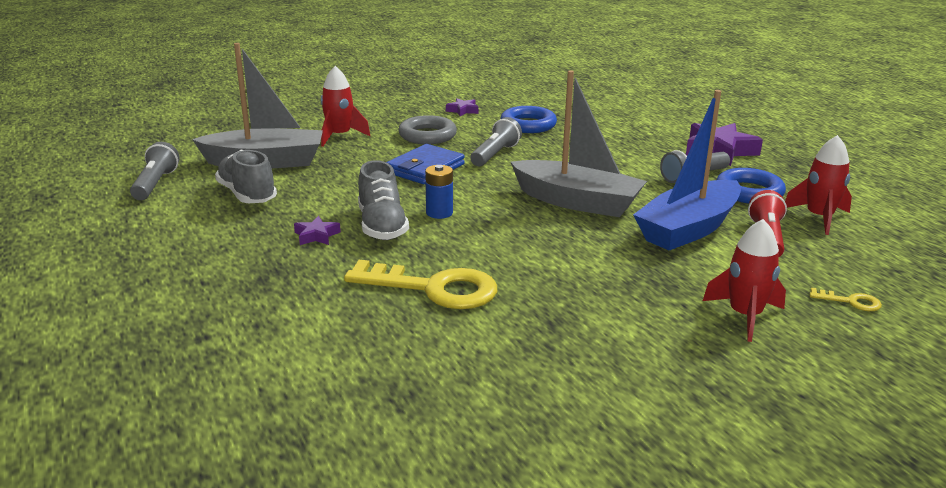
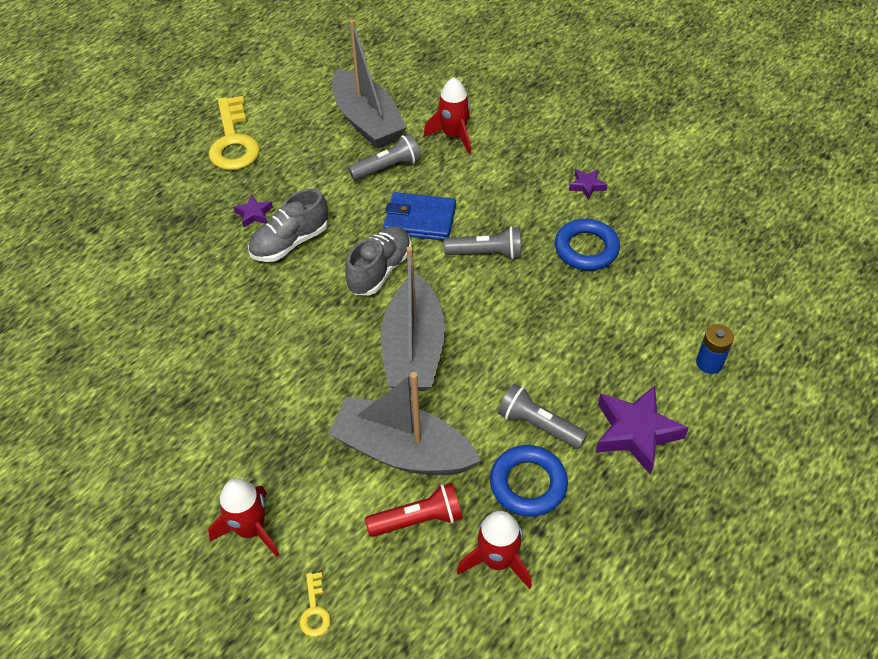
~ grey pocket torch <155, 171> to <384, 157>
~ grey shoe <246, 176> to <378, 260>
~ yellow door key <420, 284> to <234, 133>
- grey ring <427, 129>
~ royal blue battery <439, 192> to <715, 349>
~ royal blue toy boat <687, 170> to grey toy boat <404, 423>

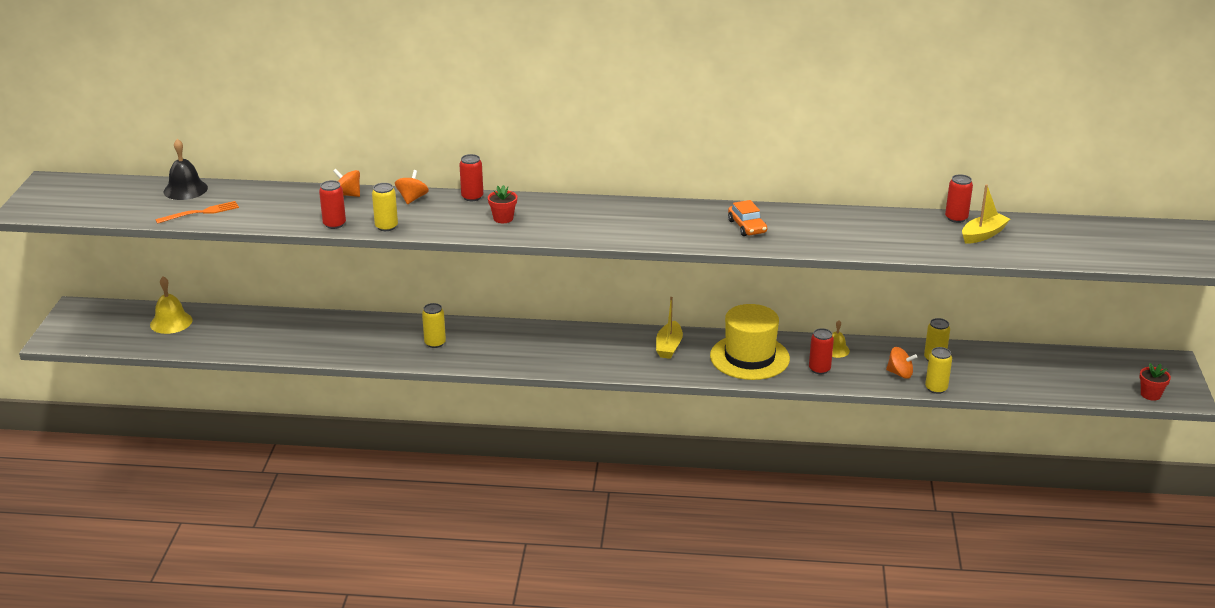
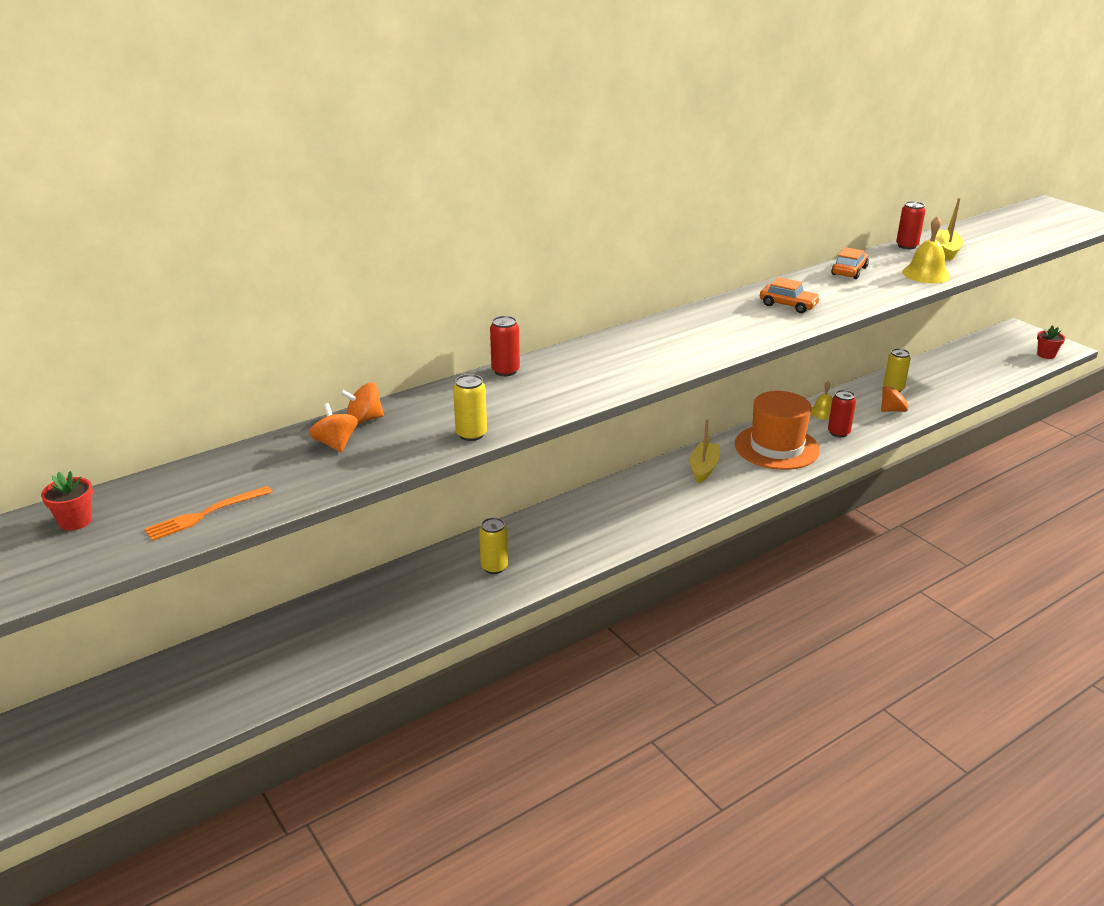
~ yellow hand bell <171, 305> to <926, 249>
~ bright orange table fork <197, 212> = <208, 513> 150 degrees counterclockwise
- ebony hand bell <186, 169>
- red soda can <332, 204>
~ bright orange toy top <412, 187> to <333, 427>
~ red potted plant <502, 204> to <67, 501>
~ yellow toy boat <669, 328> = <704, 451> 135 degrees counterclockwise
~ yellow hat <750, 342> to bright orange hat <777, 430>
- yellow soda can <938, 370>
+ bright orange car <850, 263>

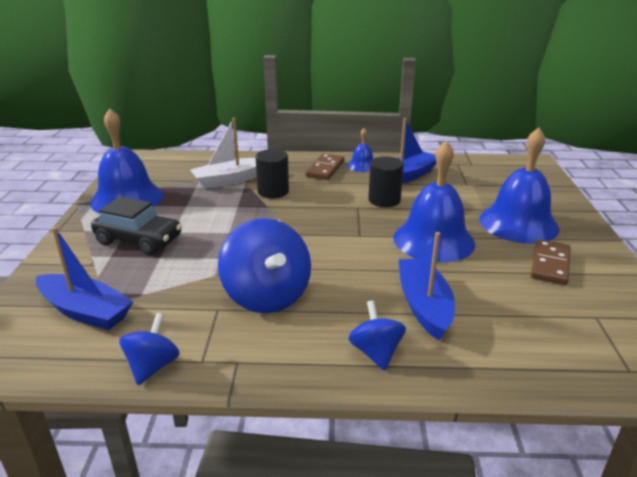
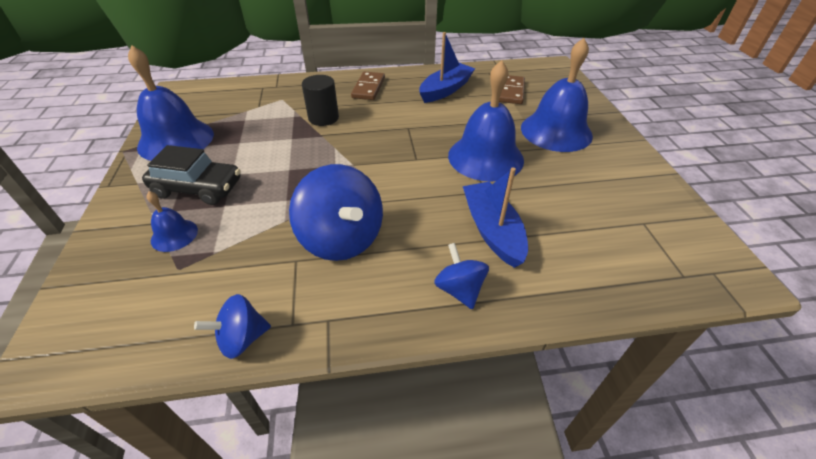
- royal blue toy boat <85, 278>
~ royal blue toy top <149, 349> = <232, 326> 120 degrees counterclockwise
- pure white toy boat <223, 153>
~ royal blue hand bell <360, 150> to <172, 221>
- ebony cylinder <386, 181>
~ brown domino tile <551, 262> to <512, 89>

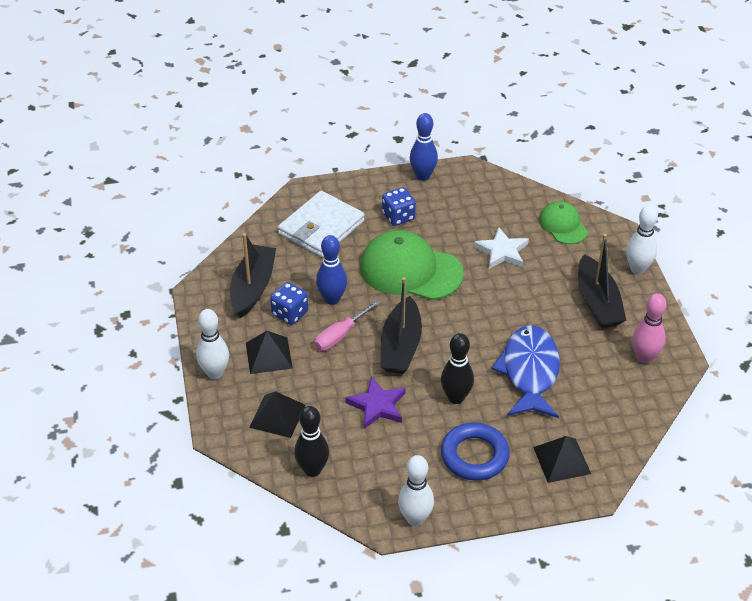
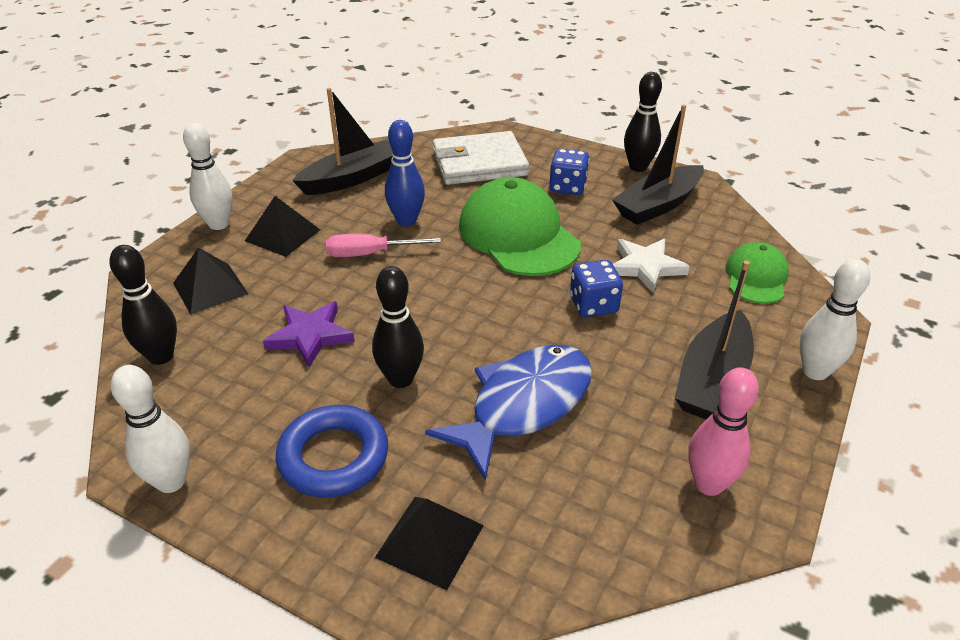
~ royal blue dice <289, 303> to <596, 288>
~ ebony toy boat <401, 325> to <658, 164>
~ royal blue bowling pin <424, 147> to ebony bowling pin <643, 122>

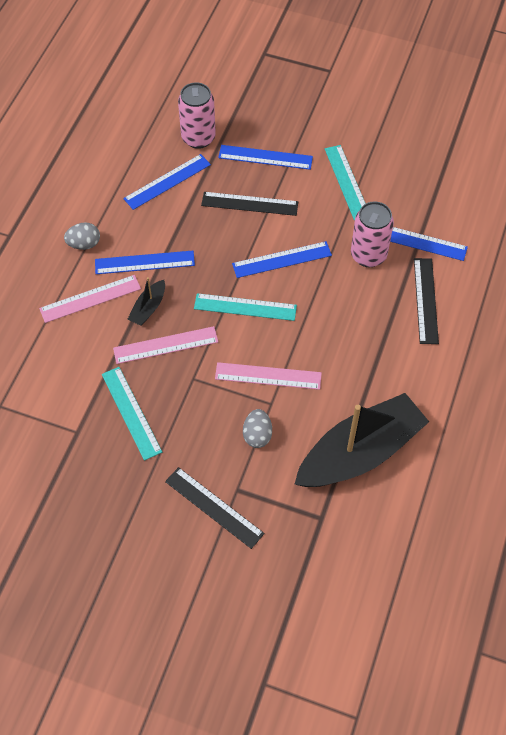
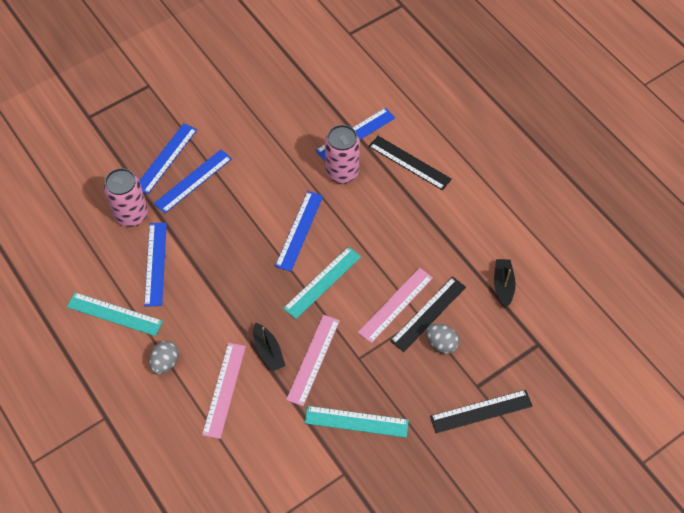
~ royal blue measuring stick <145, 262> to <168, 159>
~ ebony measuring stick <249, 204> to <428, 314>
~ ebony toy boat <362, 440> = <505, 283> x0.42
~ turquoise measuring stick <345, 182> to <115, 314>

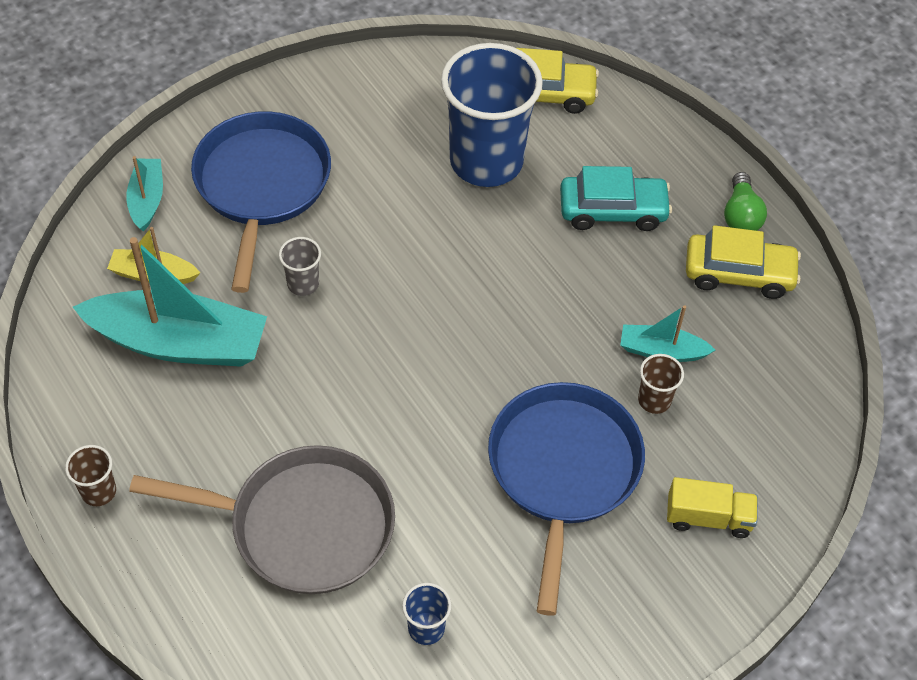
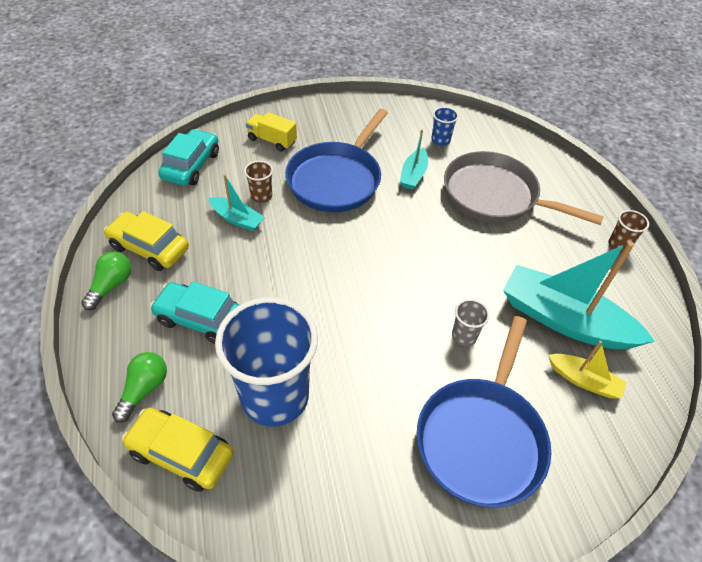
~ turquoise toy boat <144, 193> to <414, 159>
+ leaf-green bulb <139, 387>
+ turquoise car <188, 157>

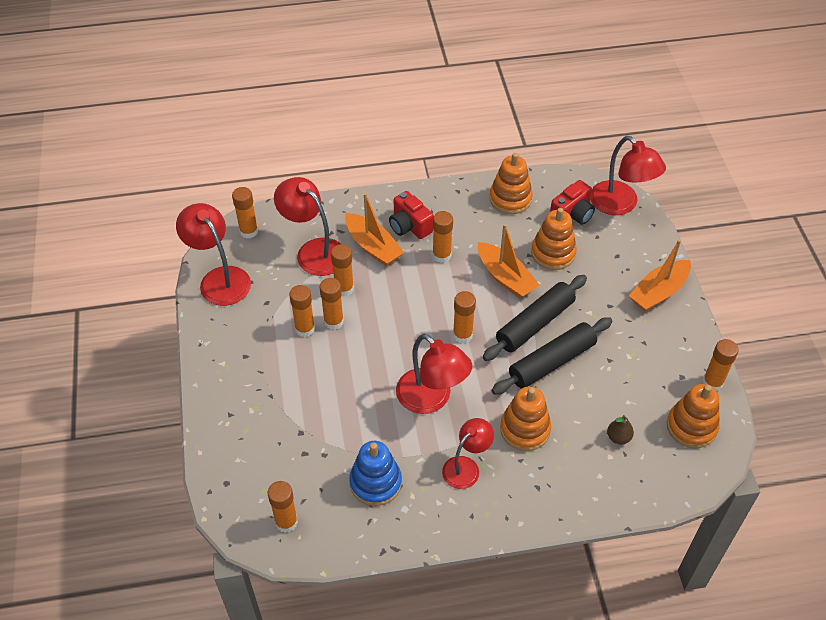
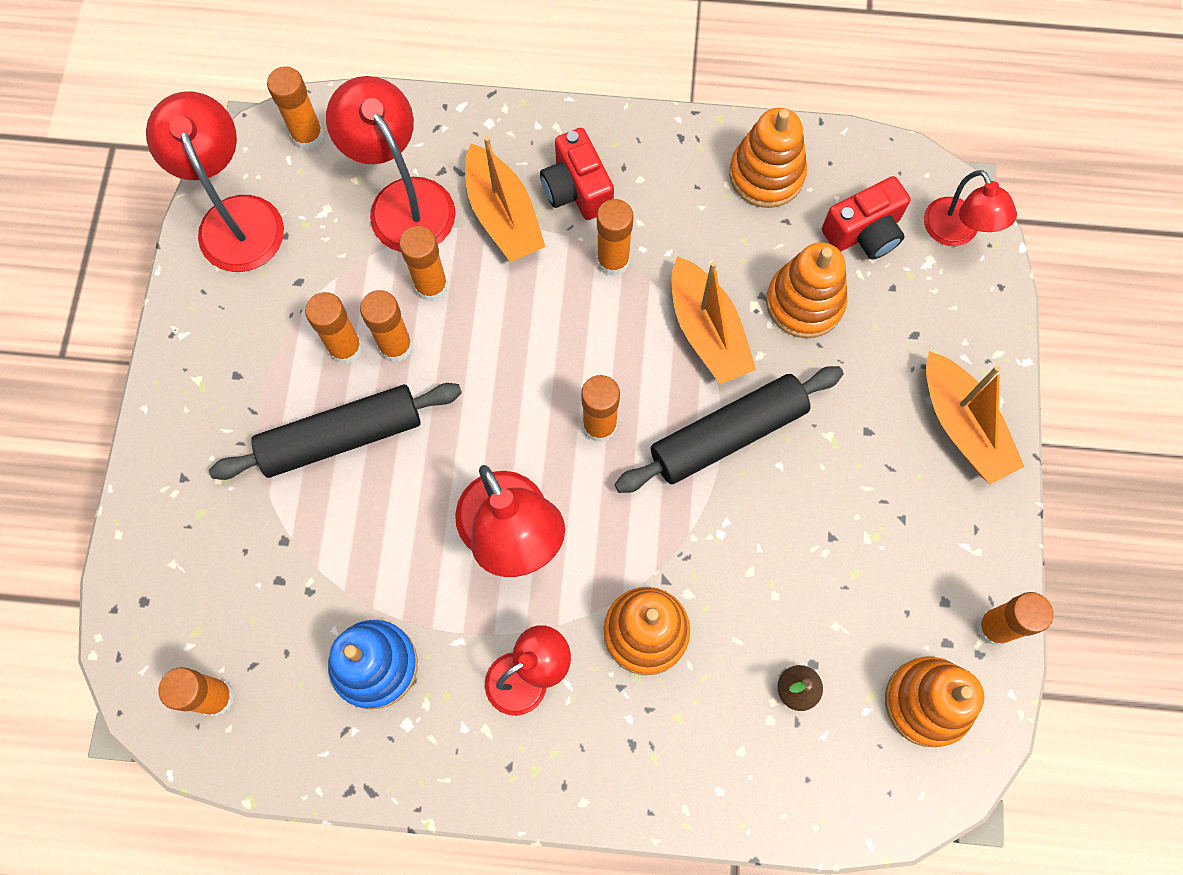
~ ebony pastry roller <552, 356> to <335, 431>
~ red desk lamp <628, 175> = <970, 208> x0.65
~ bright orange toy boat <660, 275> = <975, 417> 90 degrees counterclockwise

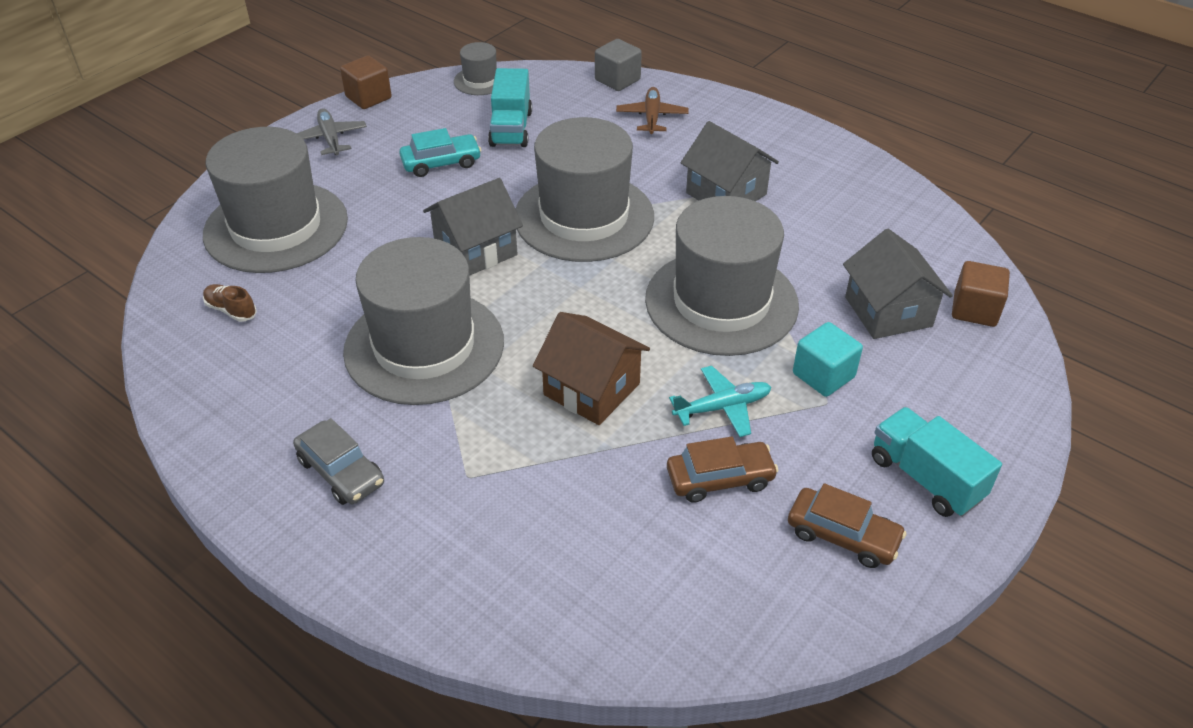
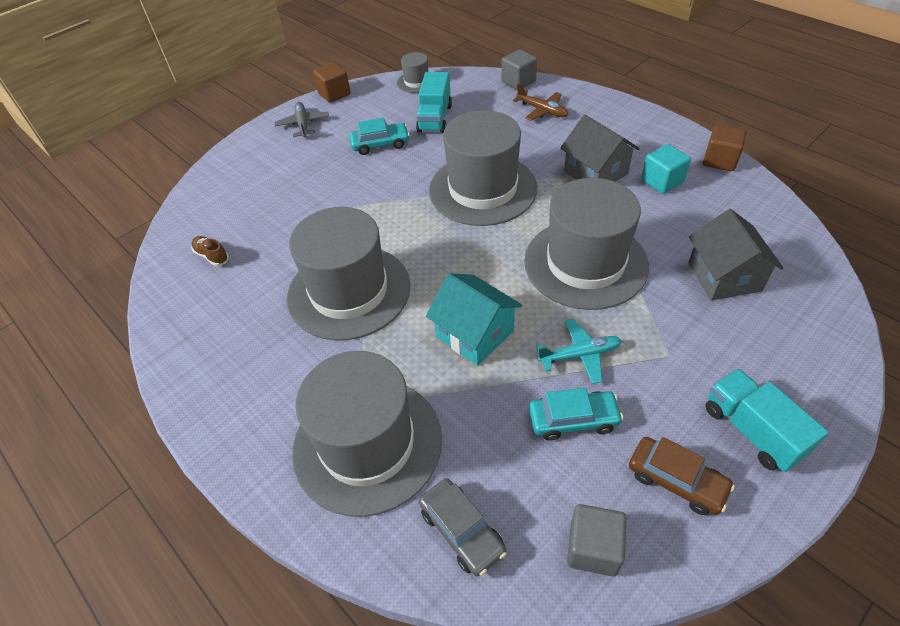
~ grey hat <275, 200> to <367, 434>
~ grey car <338, 461> to <463, 527>
- grey cottage <473, 227>
~ brown cottage <591, 368> to turquoise cottage <474, 319>
~ brown toy plane <652, 110> = <540, 102> 120 degrees clockwise
~ brown car <722, 469> to turquoise car <576, 414>
~ turquoise cube <828, 359> to <666, 169>
~ brown cube <981, 294> to <725, 148>
+ grey cube <597, 540>

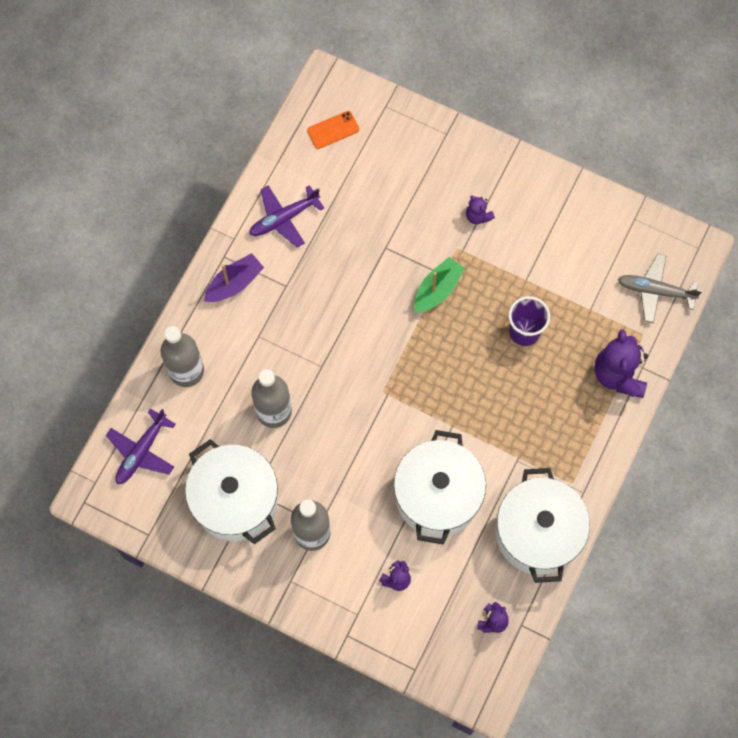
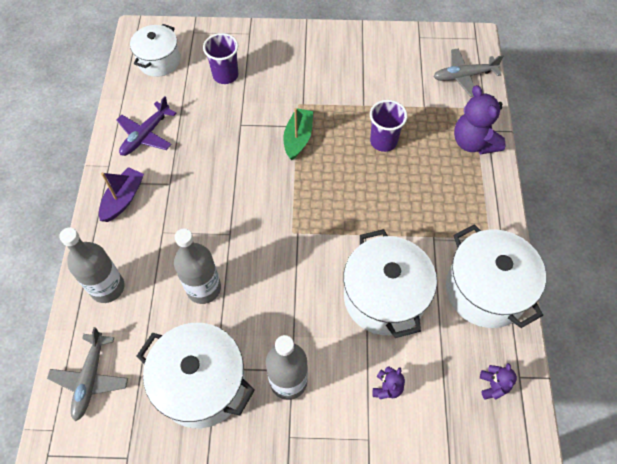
~ purple toy plane <141, 446> to grey toy plane <87, 374>
~ bright orange smartphone <333, 130> to pure white pot <155, 50>
- purple teddy bear <480, 209>
+ purple beaker <220, 58>

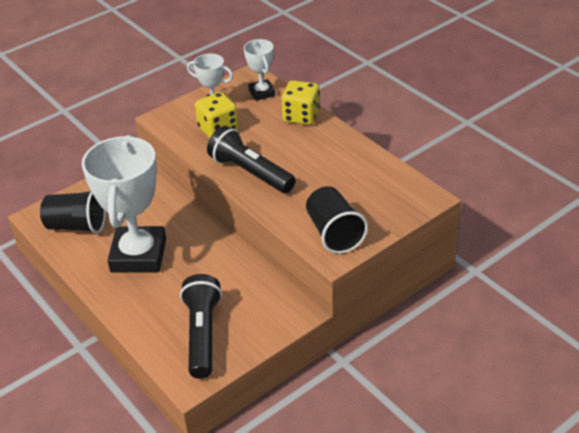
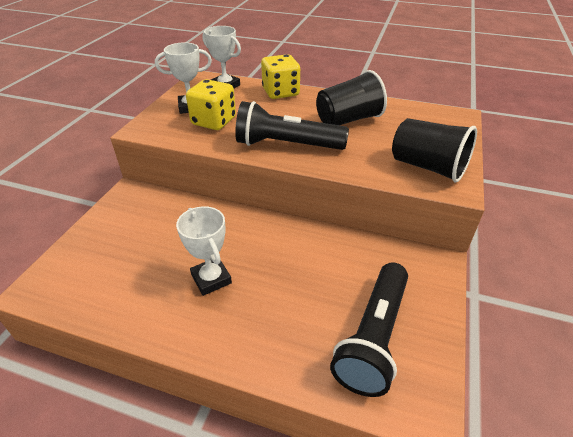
~ ebony beaker <73, 212> to <351, 97>
~ pure white award cup <124, 204> = <204, 251> x0.49
~ ebony pocket torch <201, 326> = <369, 330> 120 degrees counterclockwise

